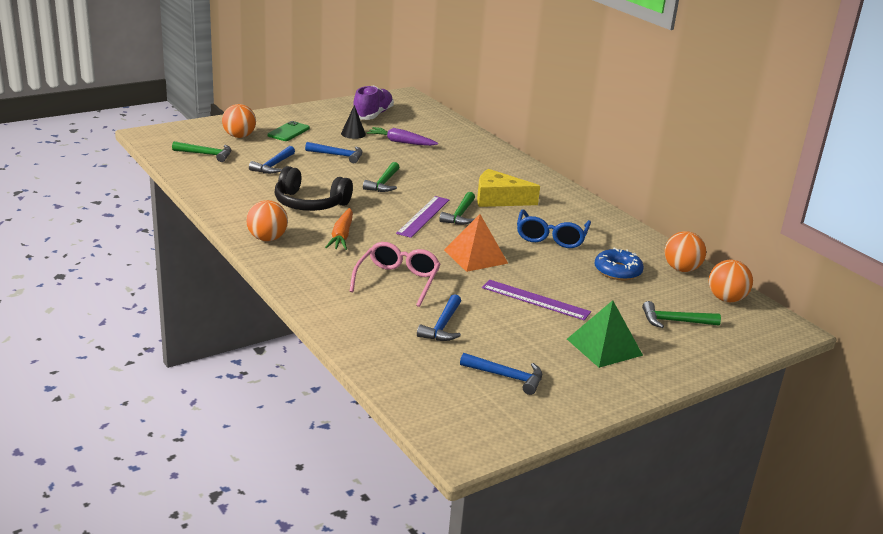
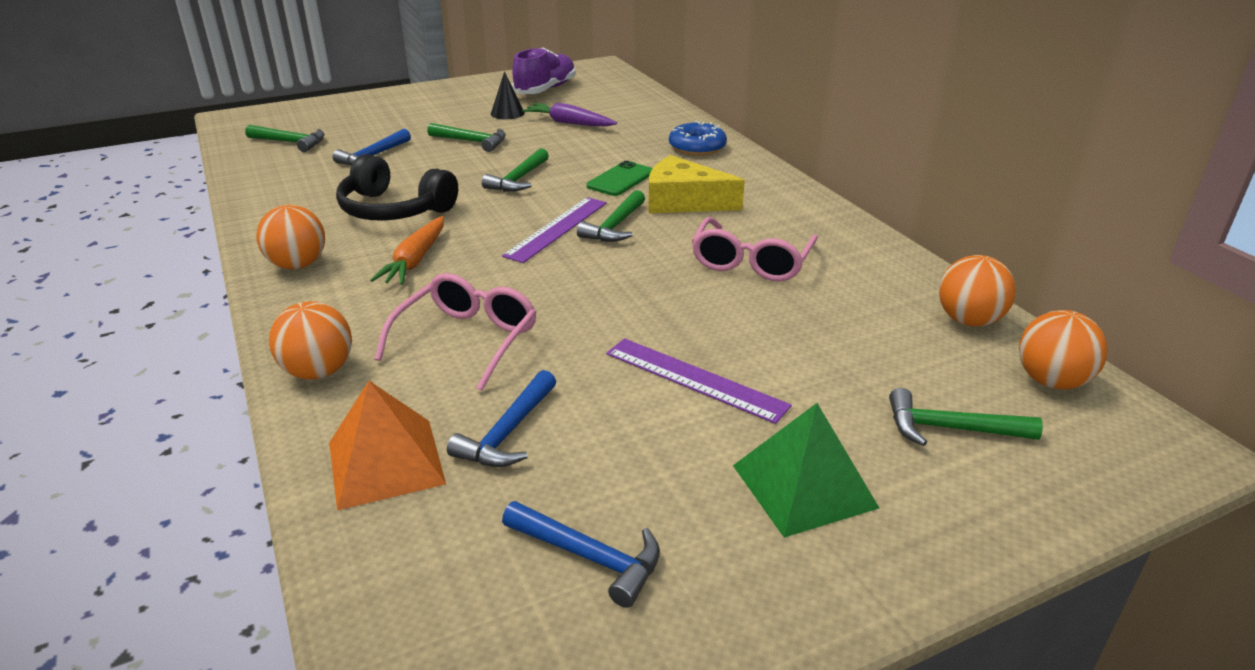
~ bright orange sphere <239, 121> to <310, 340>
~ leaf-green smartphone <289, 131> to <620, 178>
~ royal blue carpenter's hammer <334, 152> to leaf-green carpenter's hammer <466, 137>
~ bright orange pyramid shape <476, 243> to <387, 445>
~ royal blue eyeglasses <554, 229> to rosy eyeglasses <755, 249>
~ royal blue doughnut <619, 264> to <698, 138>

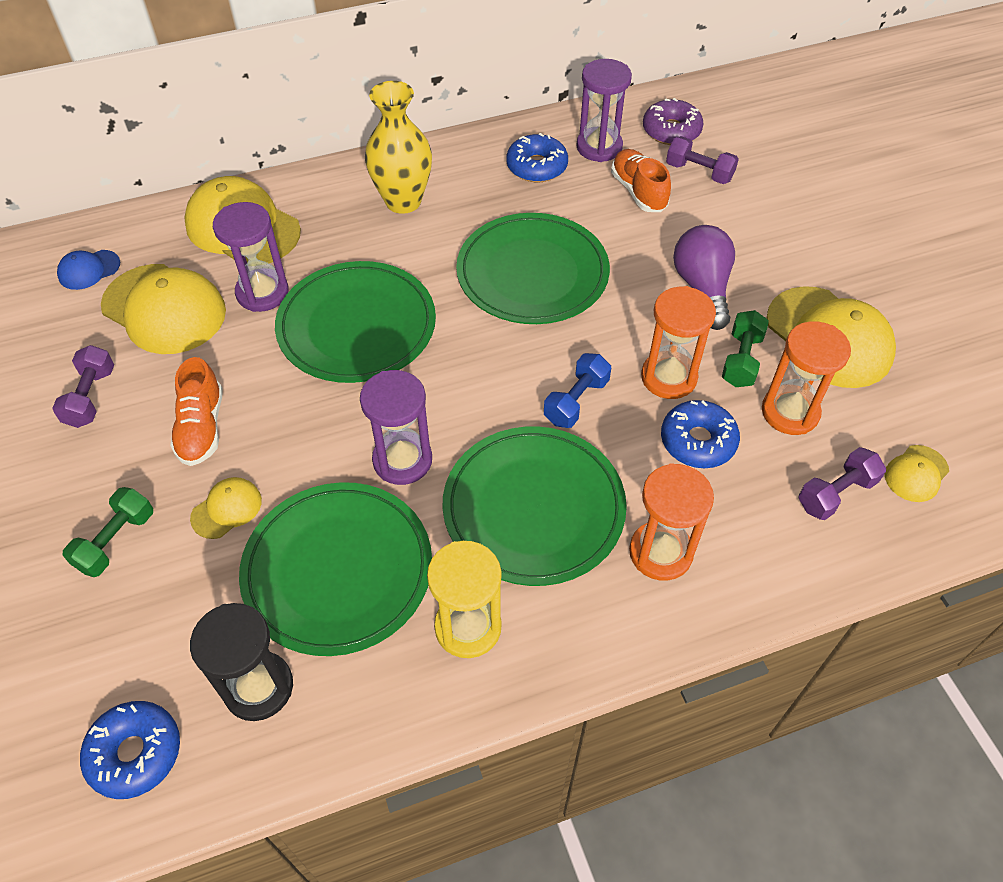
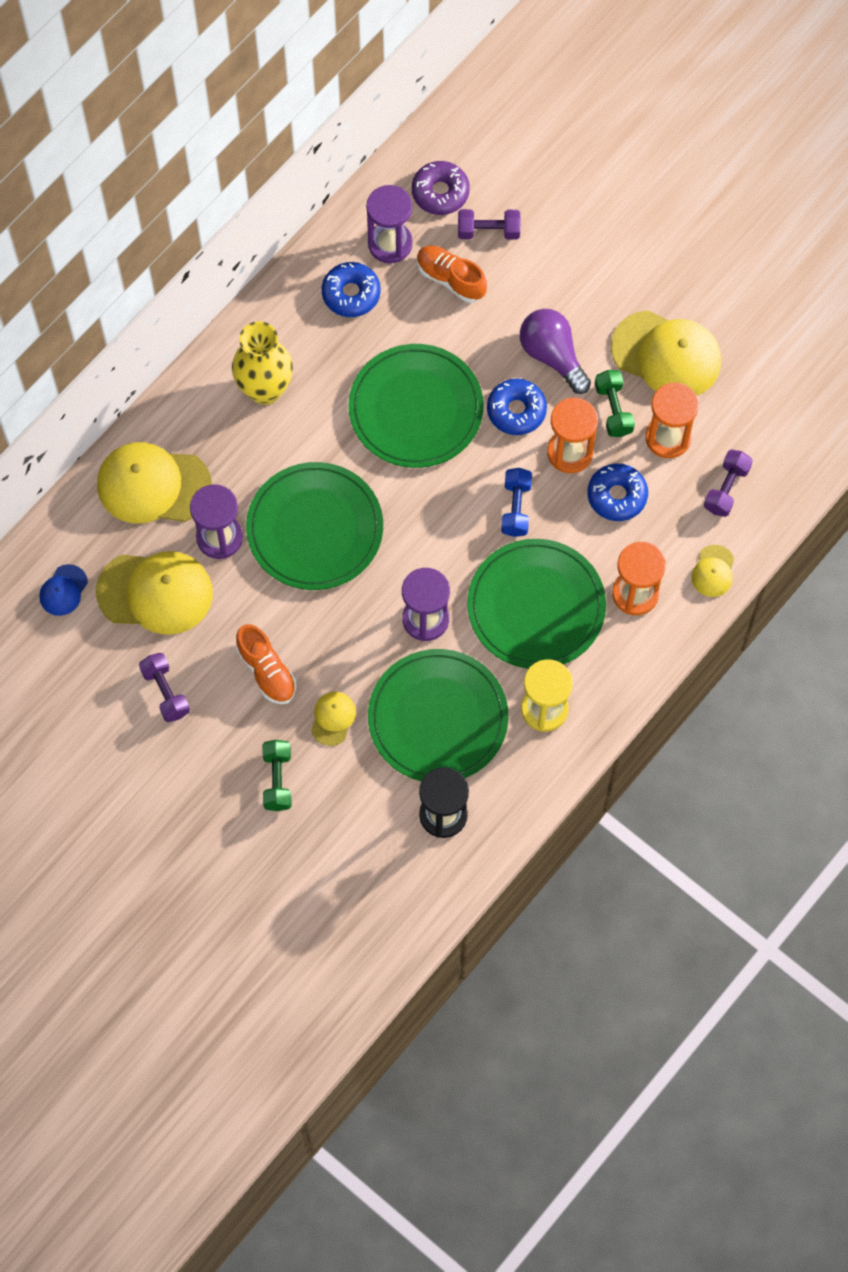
~ royal blue doughnut <130, 750> to <517, 407>
~ yellow baseball cap <917, 473> to <712, 571>

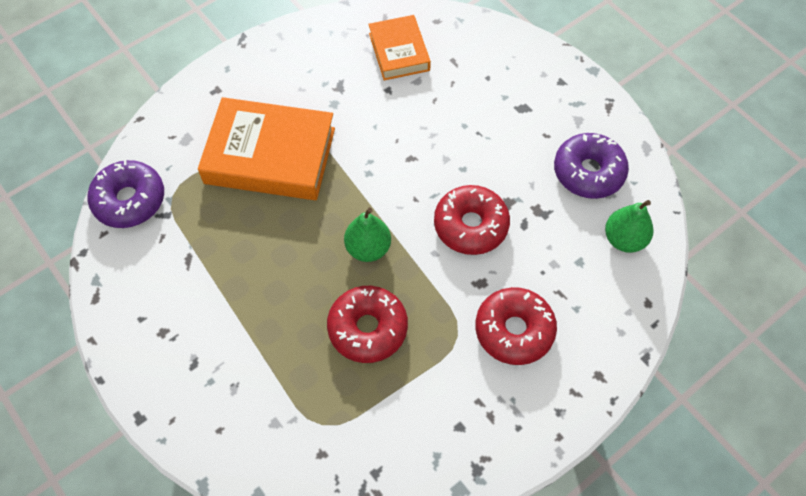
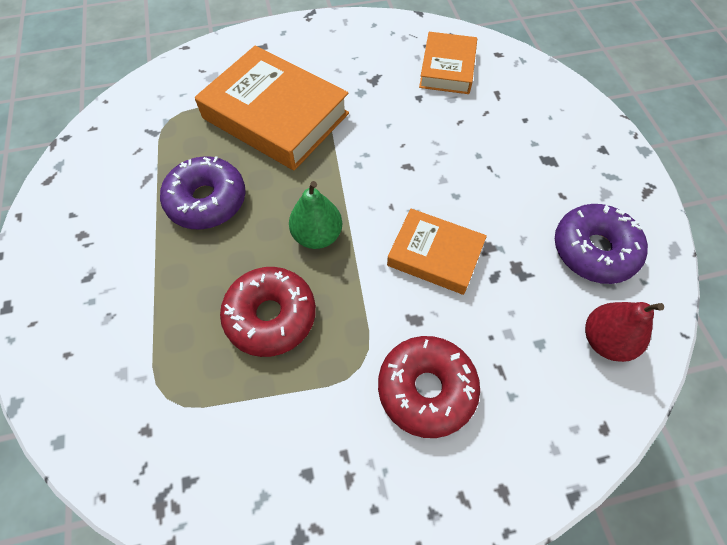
~ purple doughnut <126, 193> to <203, 193>
~ red doughnut <472, 220> to bright orange book <437, 251>
~ leaf-green pear fruit <629, 226> to red pear fruit <624, 332>

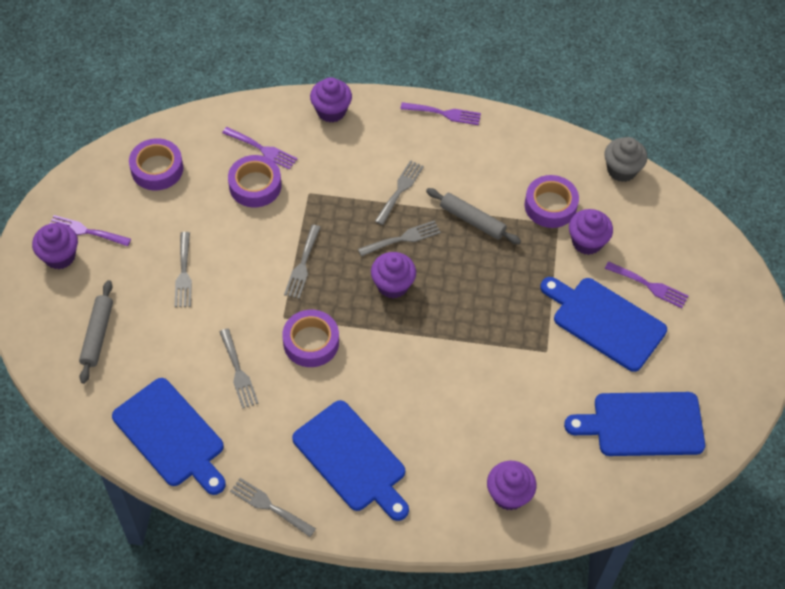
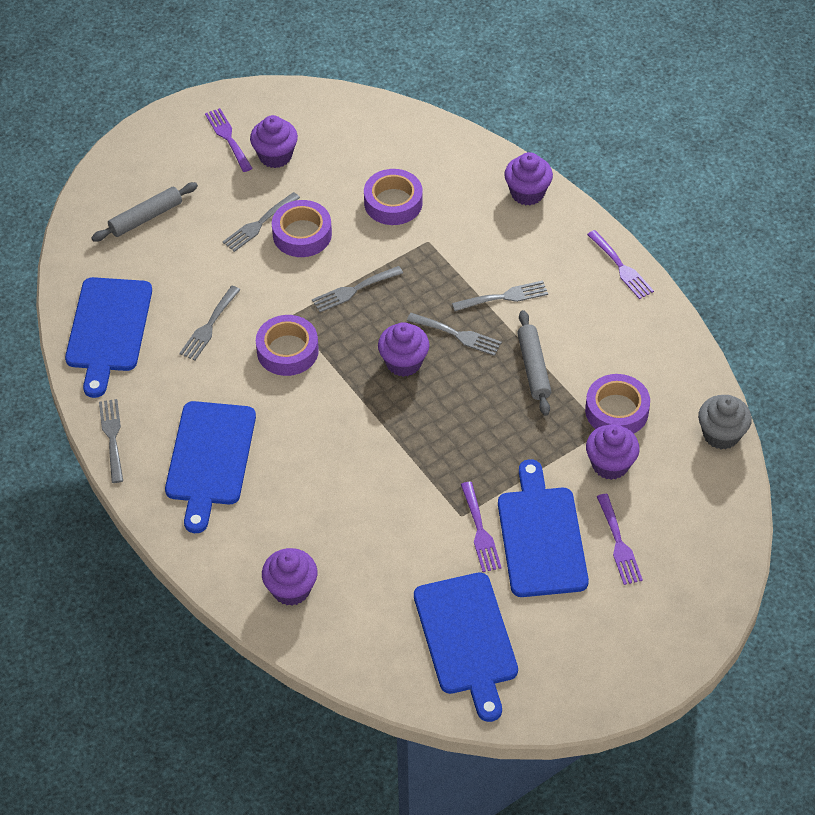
~ purple cupcake <55, 246> to <274, 141>
~ purple roll of tape <156, 164> to <302, 228>
~ purple table fork <260, 148> to <481, 527>
~ royal blue chopping board <634, 424> = <466, 647> 150 degrees counterclockwise

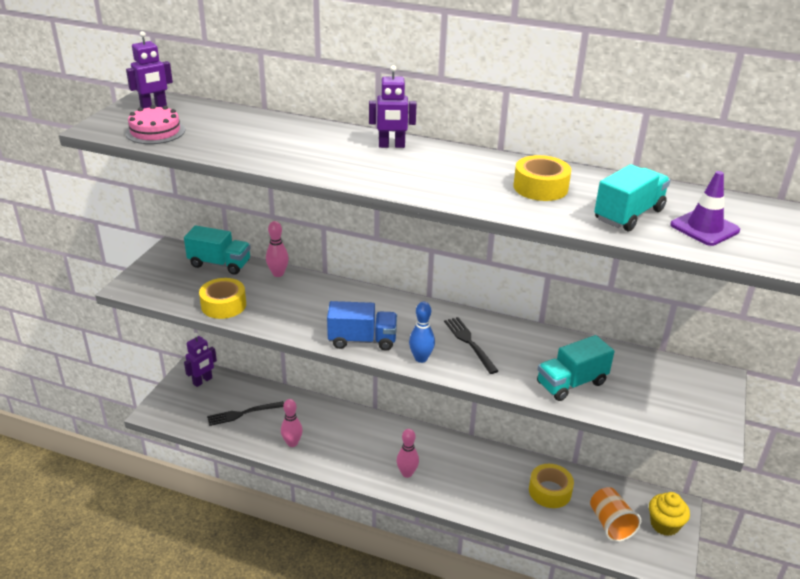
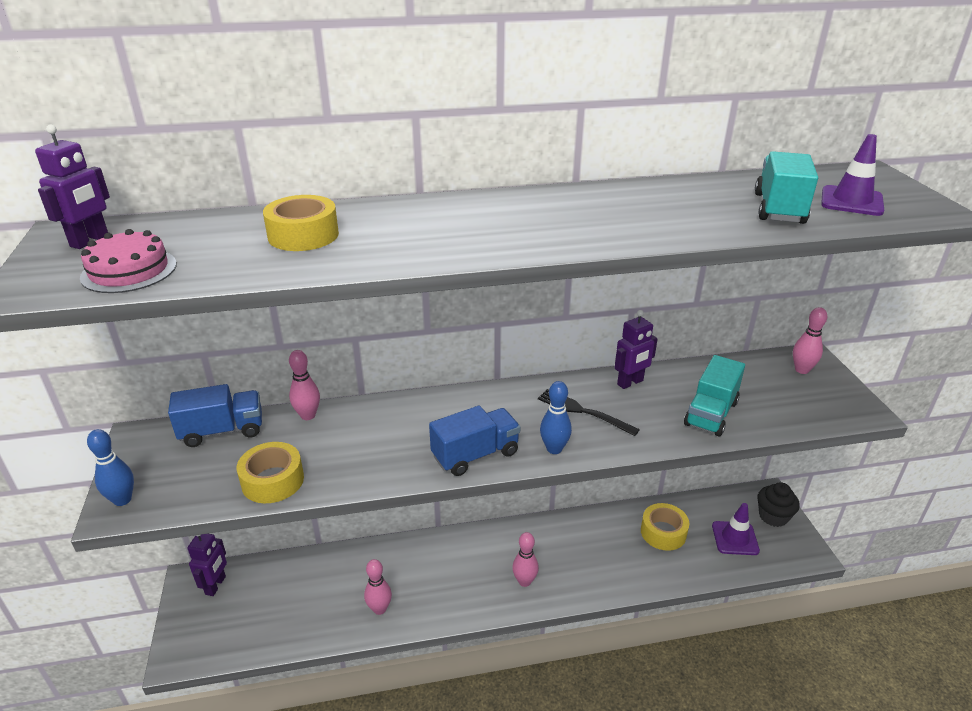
~ turquoise toy truck <217, 250> to royal blue toy truck <215, 415>
- ebony table fork <245, 413>
~ purple toy robot <393, 106> to <636, 349>
~ yellow roll of tape <542, 178> to <301, 223>
~ bright orange beaker <615, 514> to purple traffic cone <736, 529>
~ yellow cupcake <669, 514> to ebony cupcake <778, 505>
+ royal blue bowling pin <110, 467>
+ rosy bowling pin <810, 340>

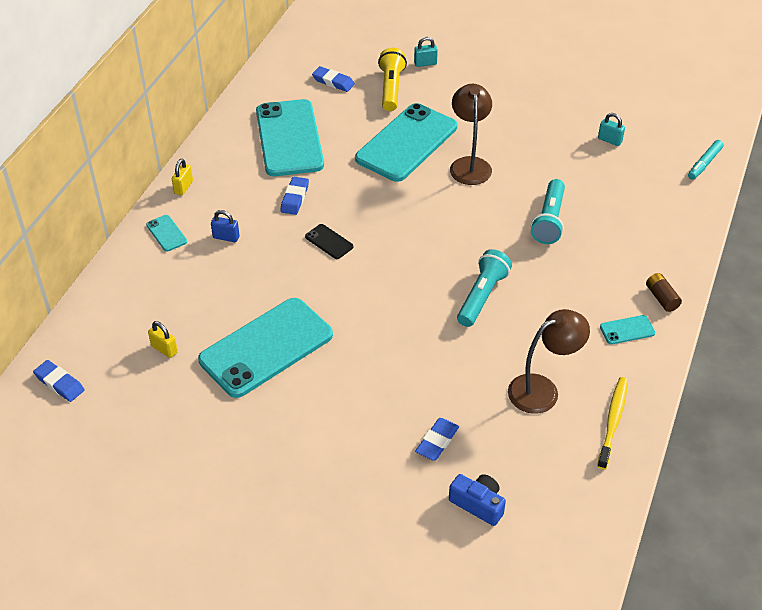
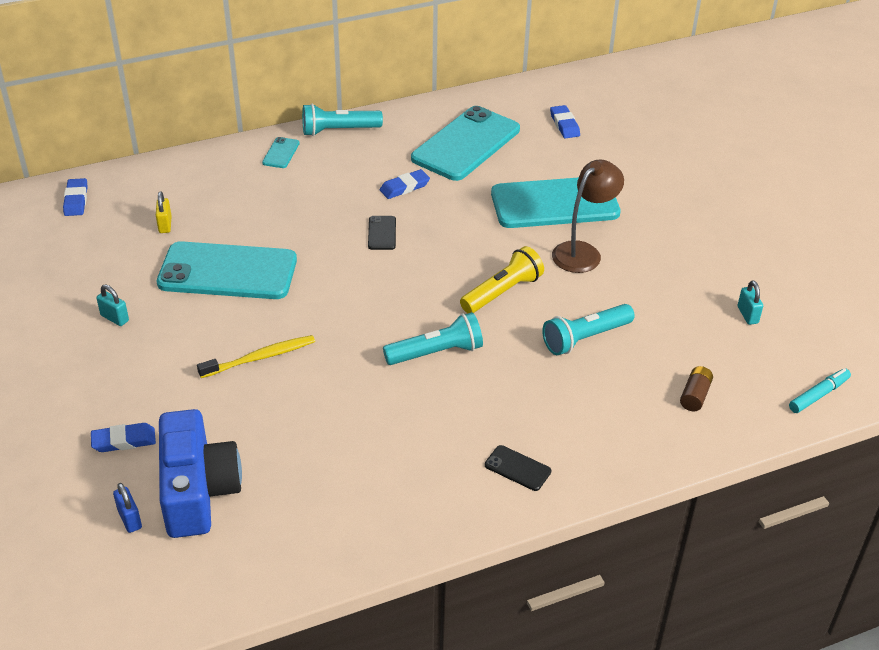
~ yellow lock <182, 177> to turquoise pocket torch <342, 120>
~ royal blue lock <225, 226> to <127, 508>
~ yellow pocket torch <392, 79> to <502, 279>
~ turquoise lock <426, 52> to <112, 305>
~ royal blue pencil eraser <437, 439> to <123, 437>
~ royal blue camera <477, 500> = <200, 473> x1.92
- brown desk lamp <549, 361>
~ yellow toothbrush <612, 423> to <256, 356>
~ turquoise smartphone <627, 329> to ebony smartphone <518, 468>
~ brown battery <664, 292> to <696, 388>
~ turquoise marker <706, 160> = <820, 390> 150 degrees clockwise

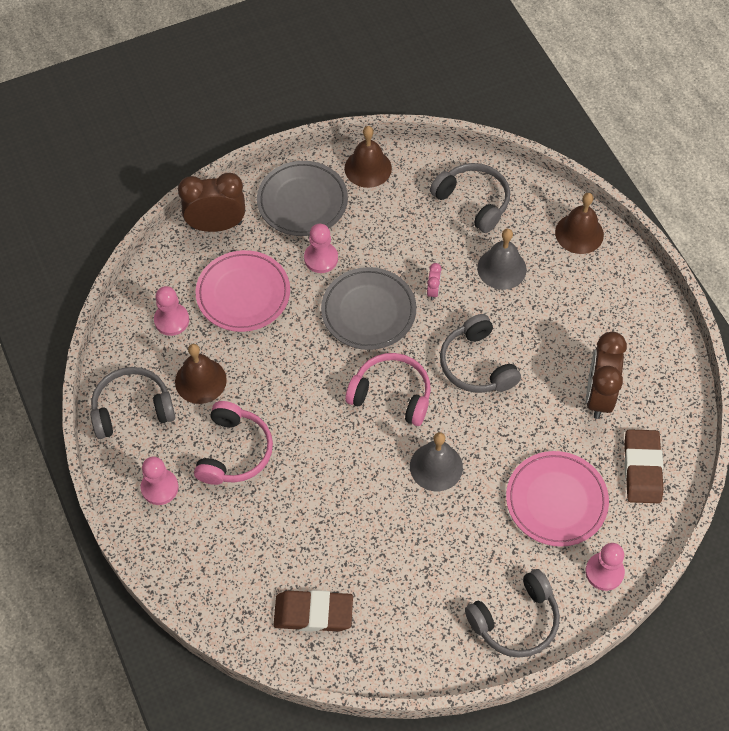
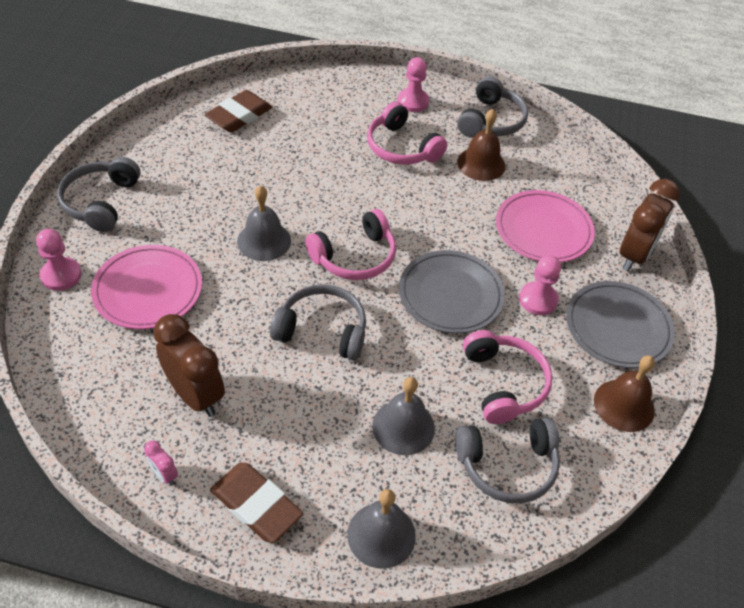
- rosy pawn <171, 311>
~ rosy clock <434, 281> to <161, 462>
~ brown hand bell <579, 223> to grey hand bell <381, 529>
~ brown pencil eraser <644, 466> to <256, 503>
+ rosy over-ear headphones <508, 377>

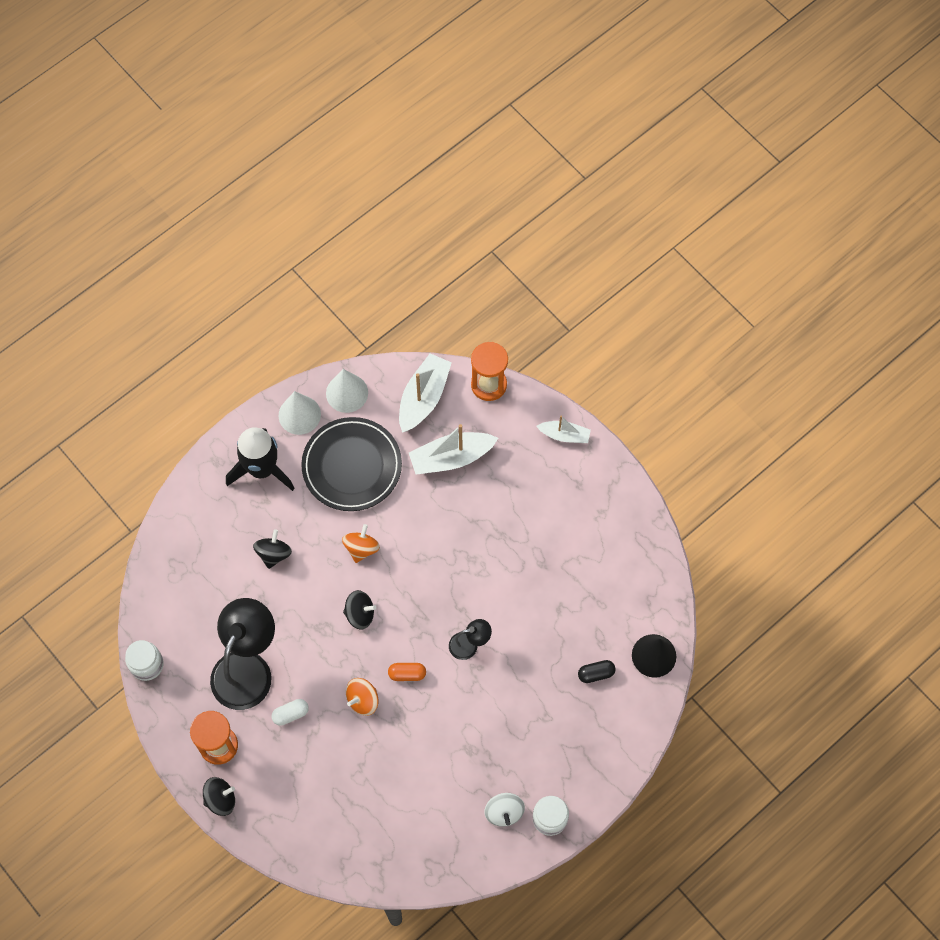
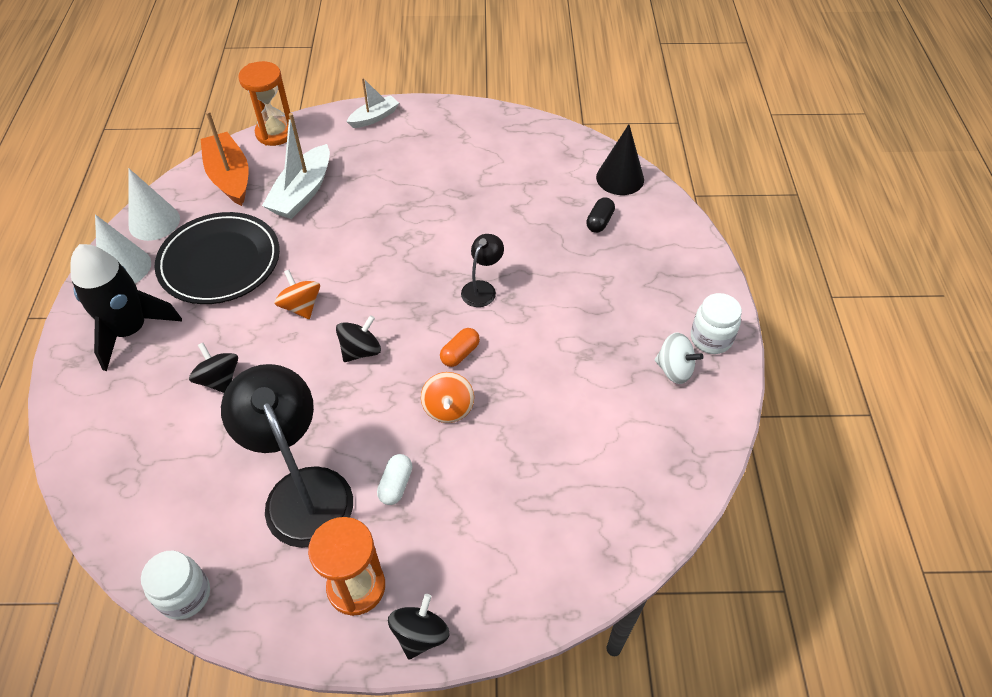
~ pure white toy boat <425, 393> to bright orange toy boat <224, 158>

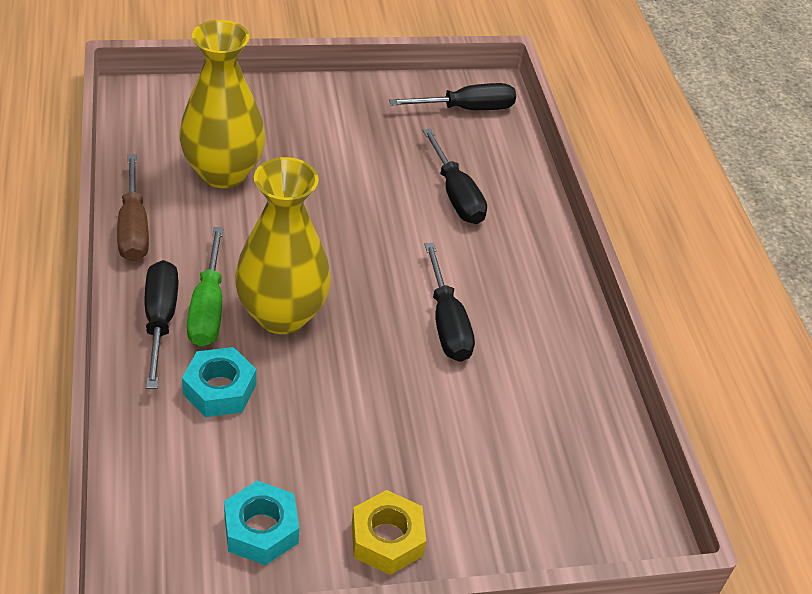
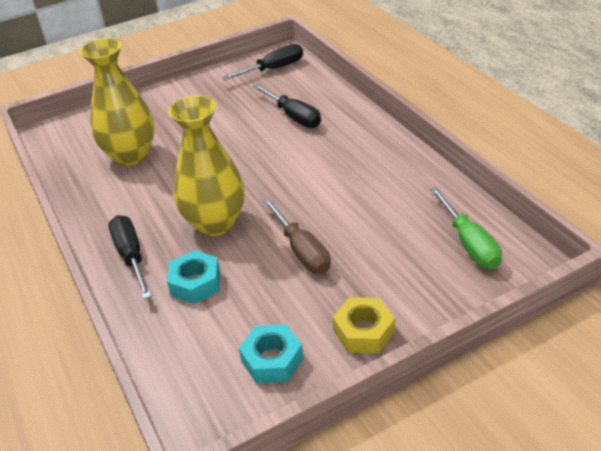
~ brown screwdriver <133, 208> to <296, 236>
~ leaf-green screwdriver <205, 287> to <466, 228>
- ebony screwdriver <450, 302>

